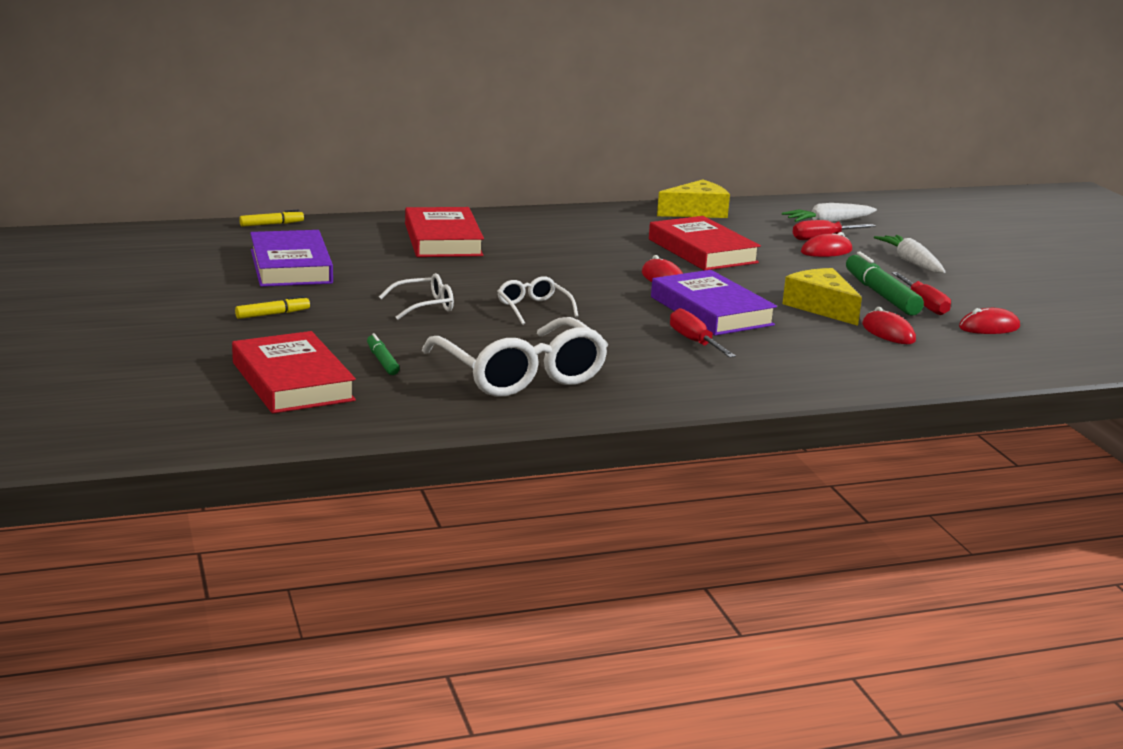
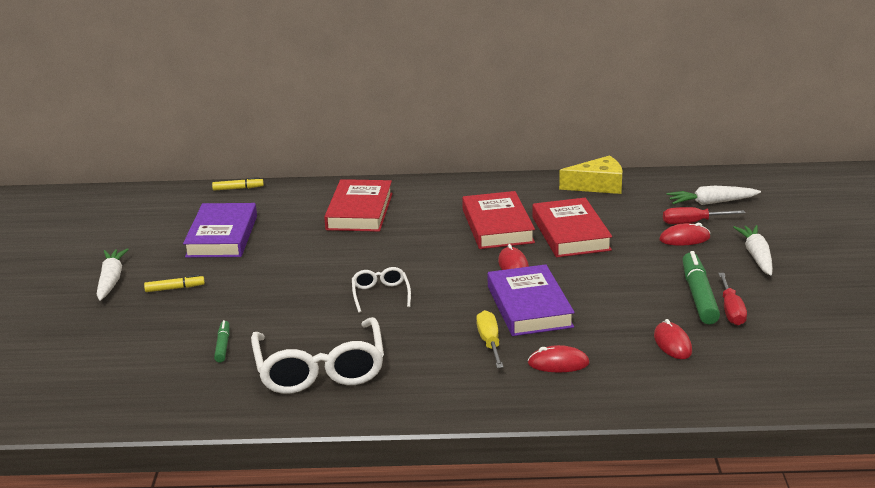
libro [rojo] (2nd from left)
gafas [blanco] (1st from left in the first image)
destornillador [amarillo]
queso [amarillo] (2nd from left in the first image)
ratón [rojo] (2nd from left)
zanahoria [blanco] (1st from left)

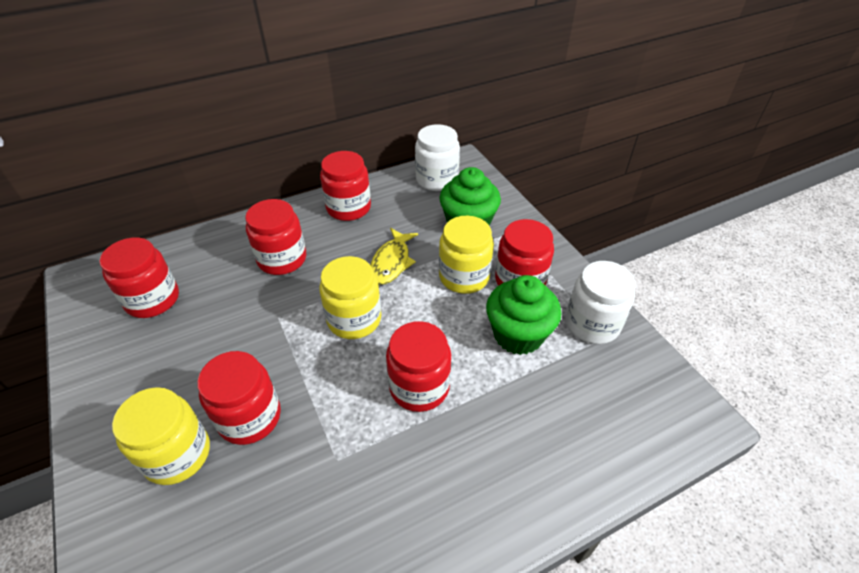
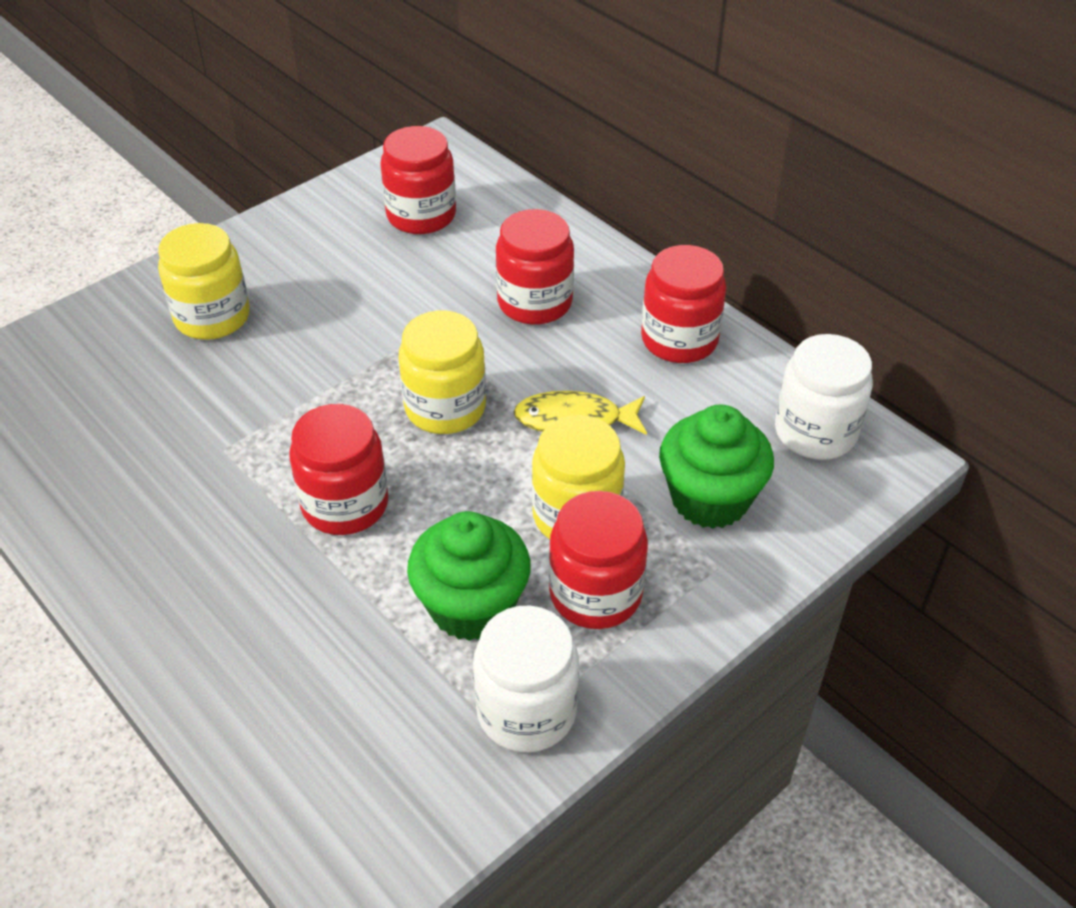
tarro [rojo] (2nd from left in the first image)

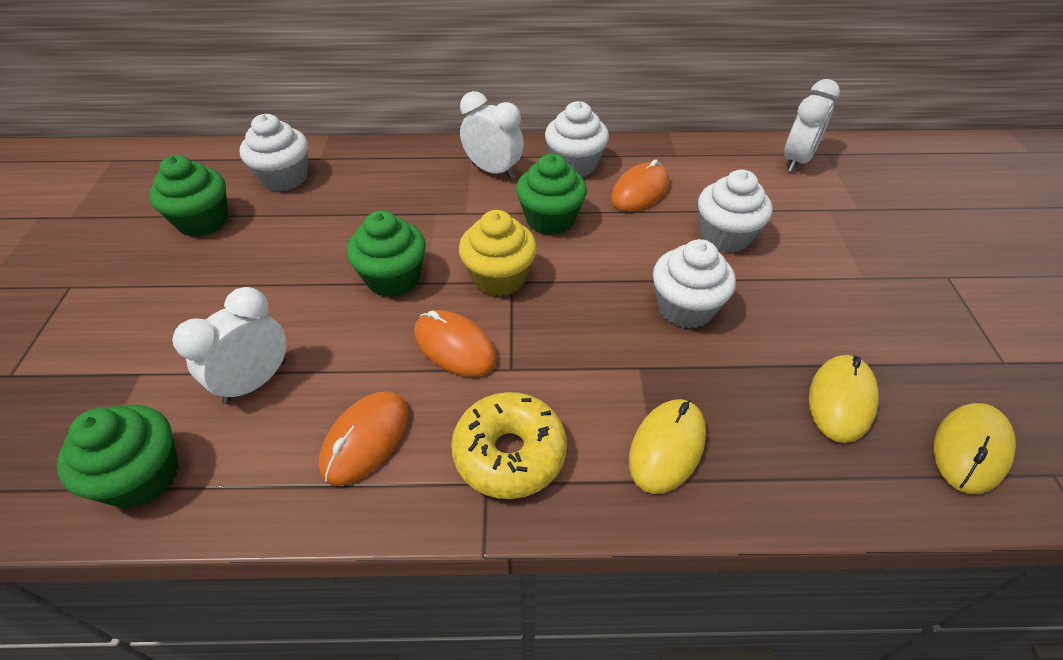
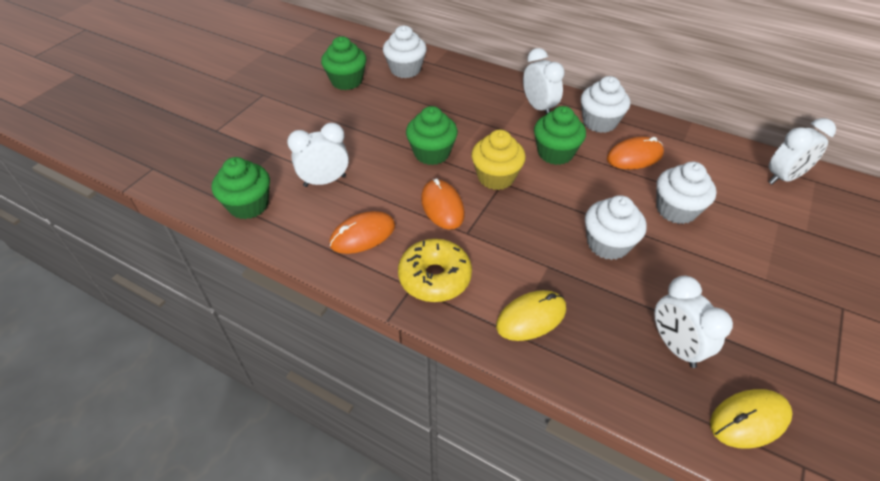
despertador [blanco] (3rd from left)

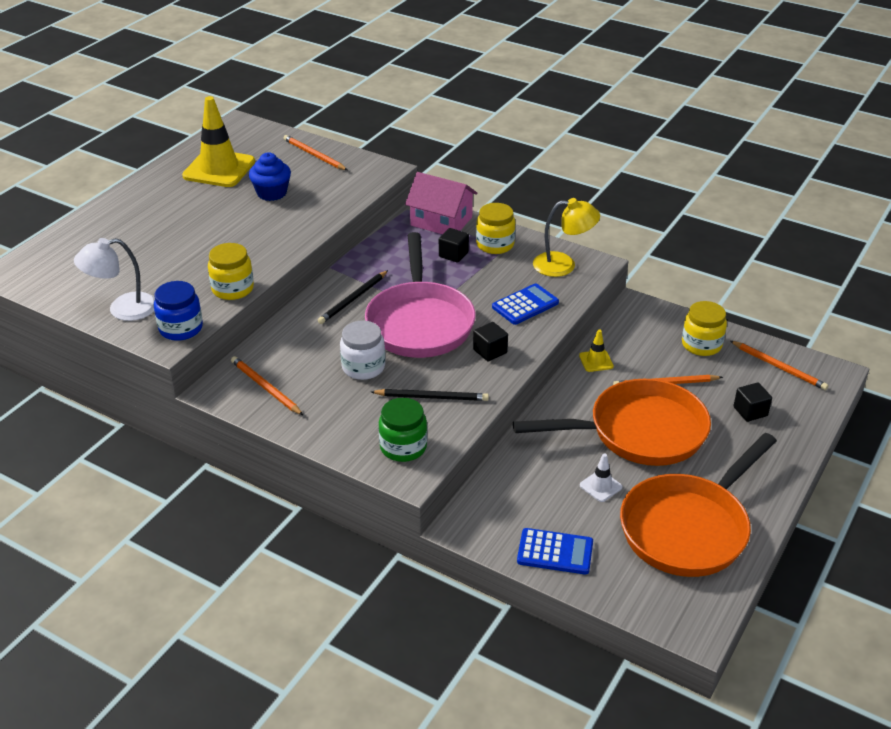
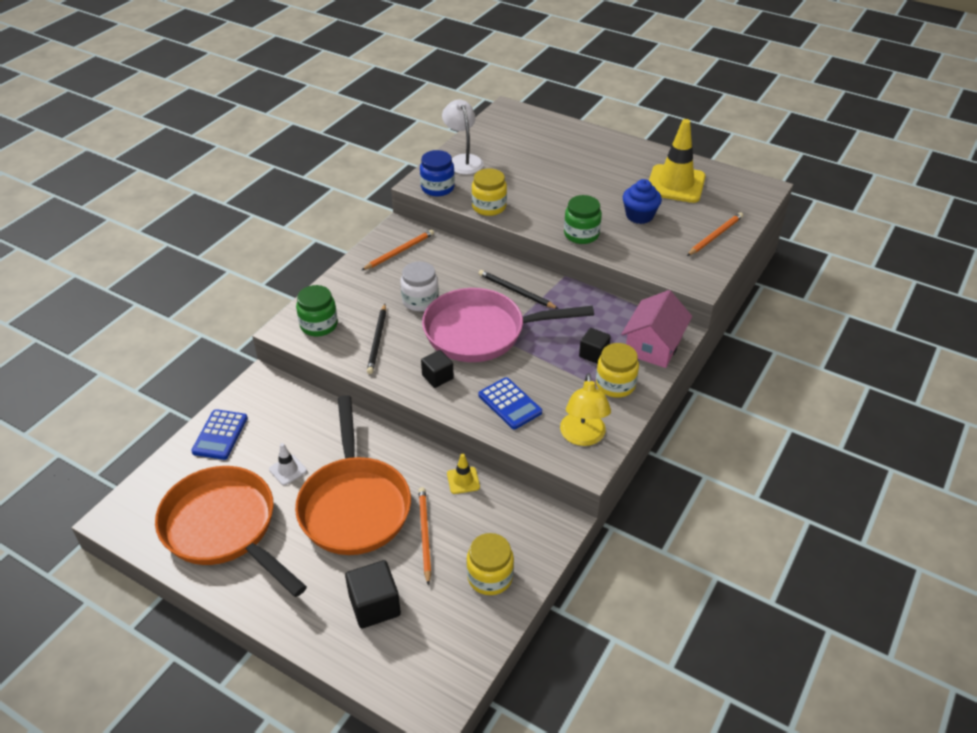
lápiz [naranja] (4th from left in the first image)
cubo [negro] (1st from left)
tarro [verde] (2nd from left)

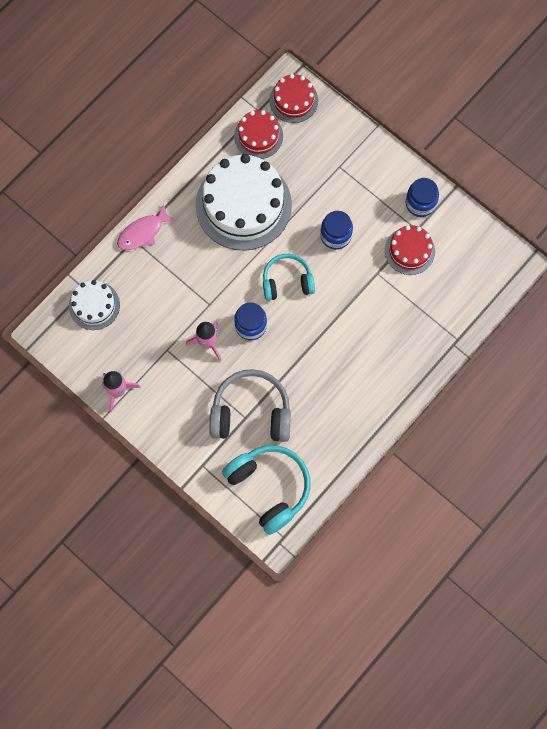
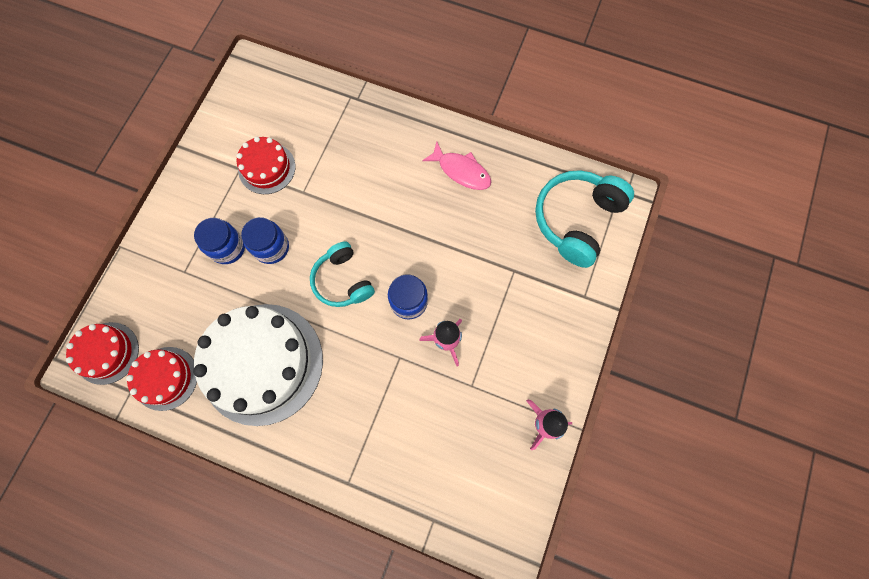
tarta [blanco] (1st from left in the first image)
pez [rosa]
auriculares [gris]
tarro [azul] (1st from left)

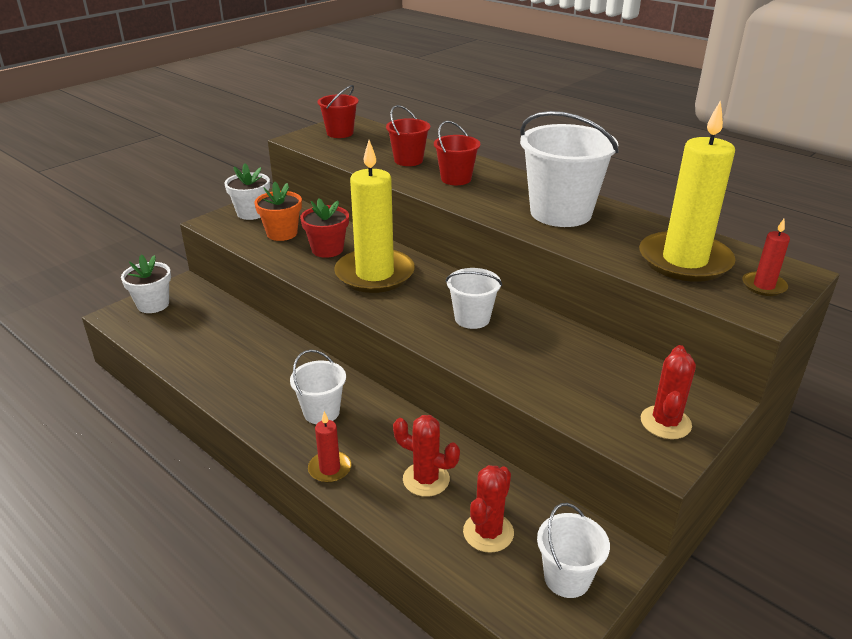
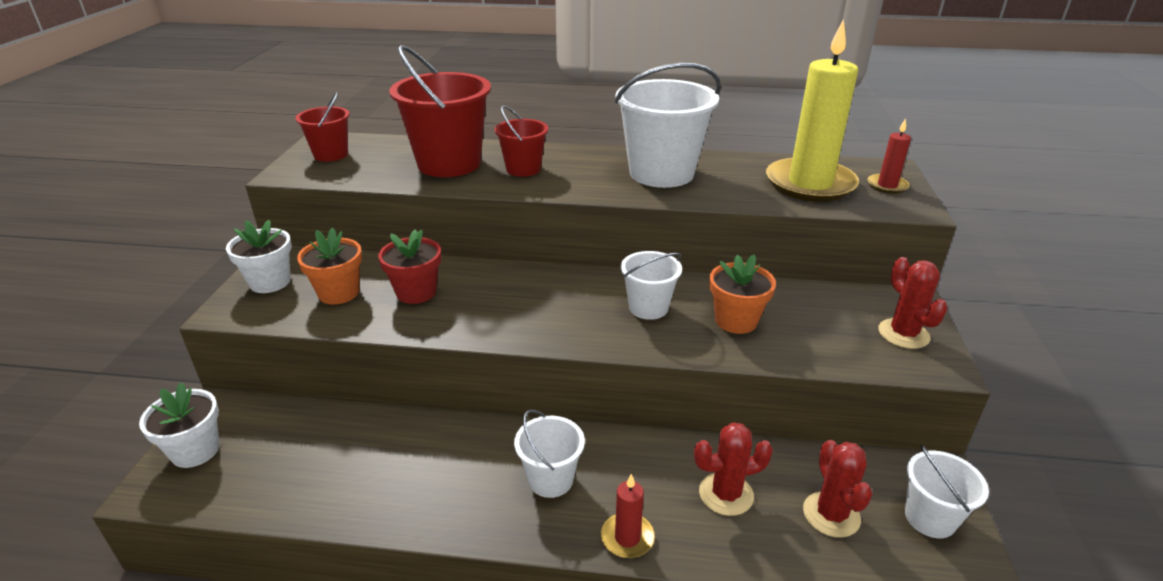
vela [amarillo] (1st from left in the first image)
balde [rojo] (2nd from left)
maceta [naranja] (2nd from left)

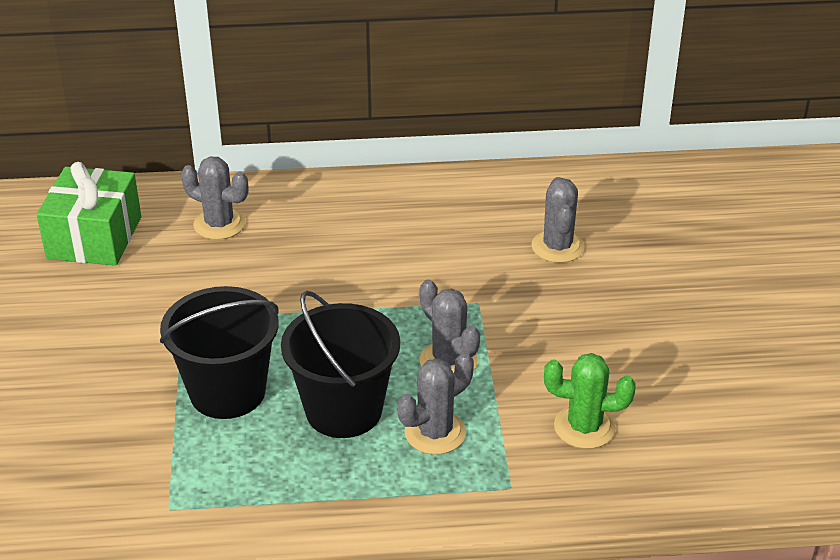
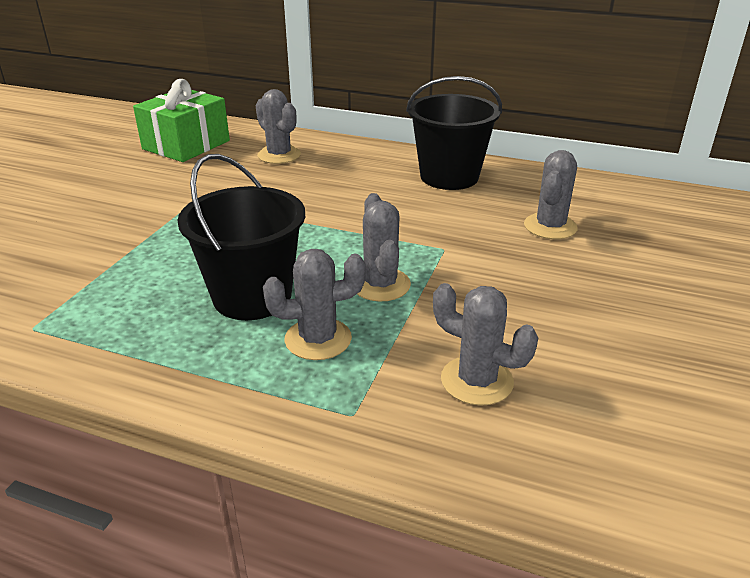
balde [negro] (2nd from left)
cactus [gris] (4th from left)

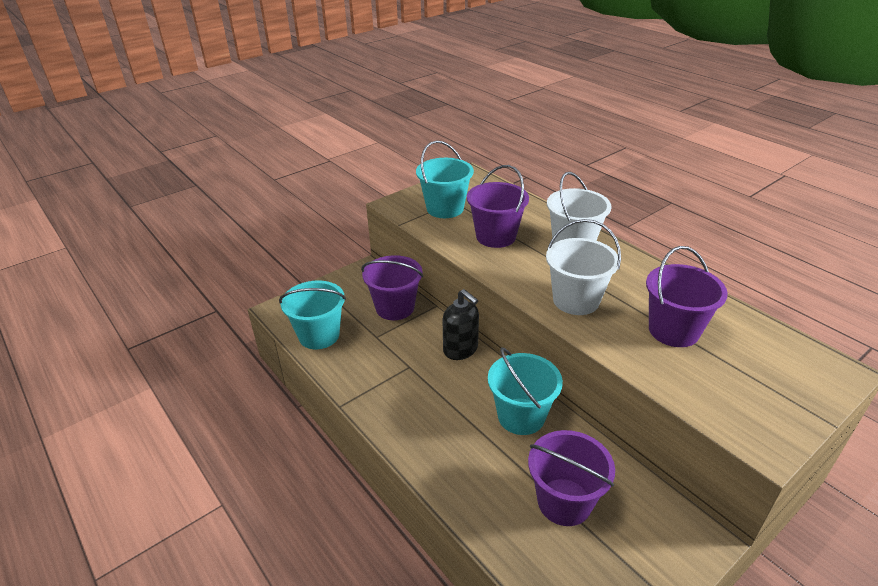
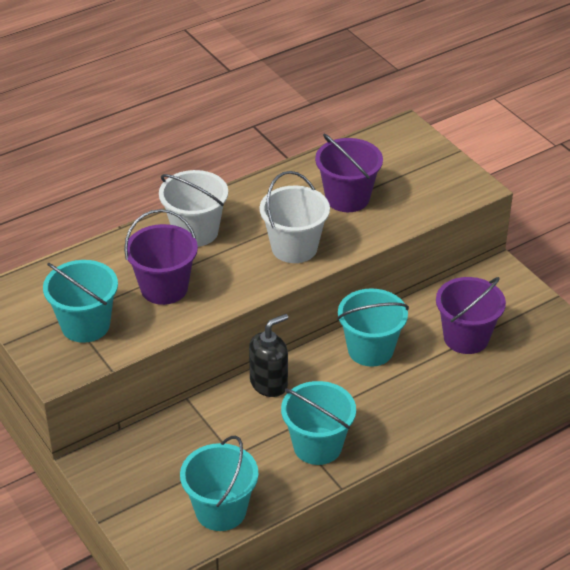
balde [morado] (1st from left in the first image)
balde [turquesa] (3rd from left)

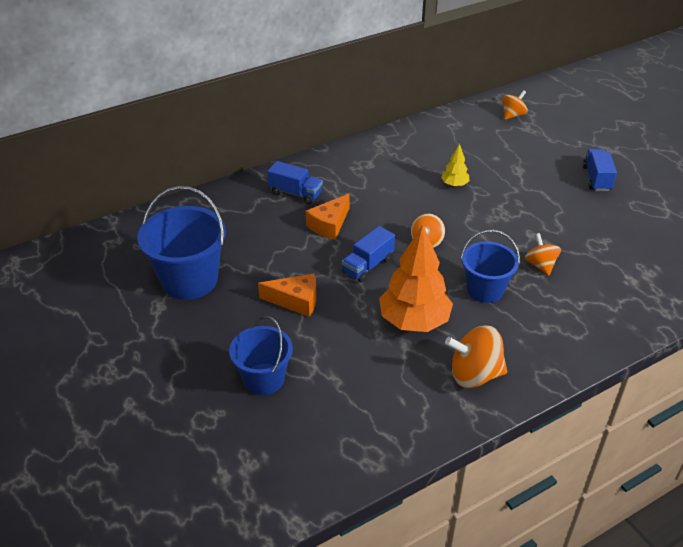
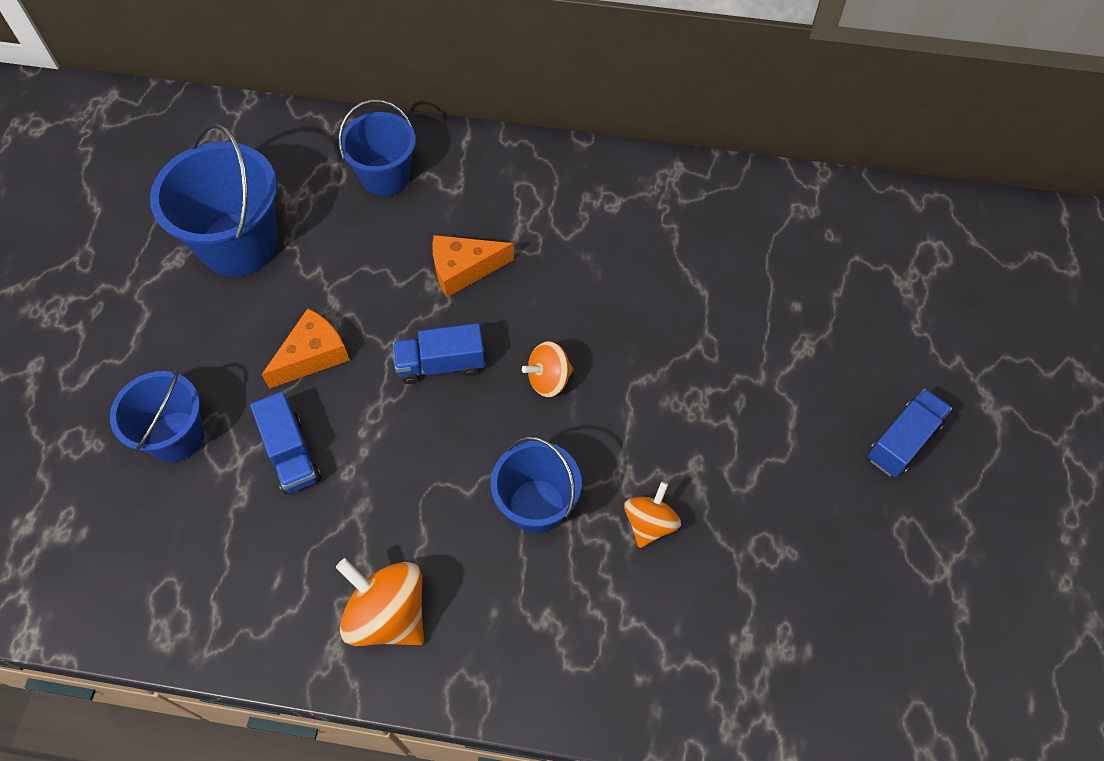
queso [naranja] (1st from left)
camión [azul] (1st from left)
árbol [naranja]
árbol [amarillo]
peonza [naranja] (3rd from left in the first image)
balde [azul] (3rd from left)

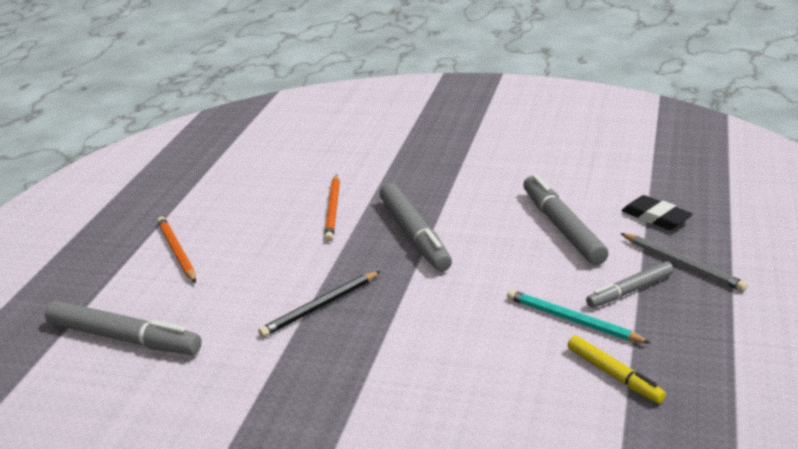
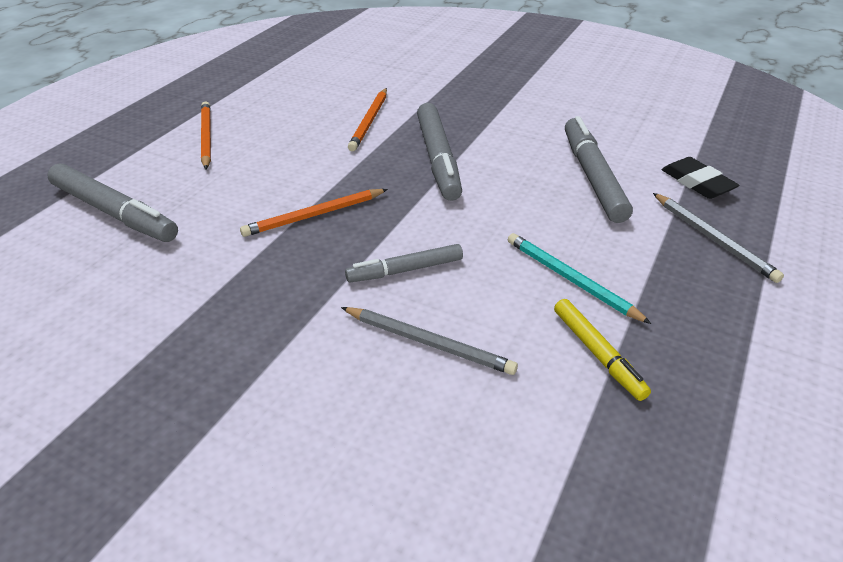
lápiz [naranja] (2nd from left)
rotulador [gris] (2nd from left)
lápiz [gris] (1st from left)

